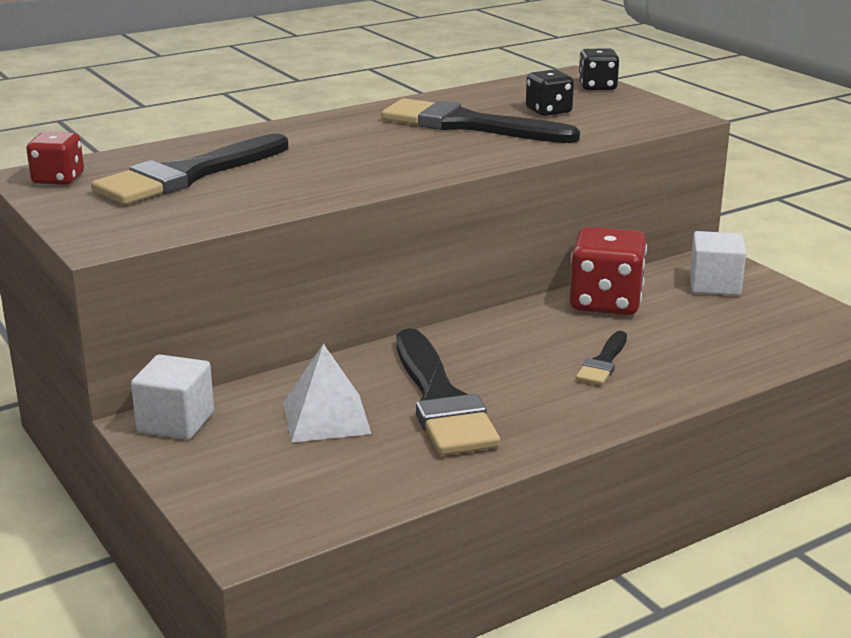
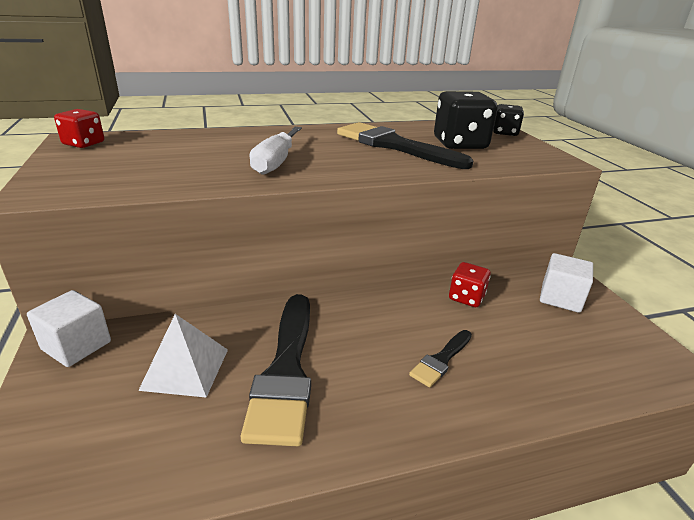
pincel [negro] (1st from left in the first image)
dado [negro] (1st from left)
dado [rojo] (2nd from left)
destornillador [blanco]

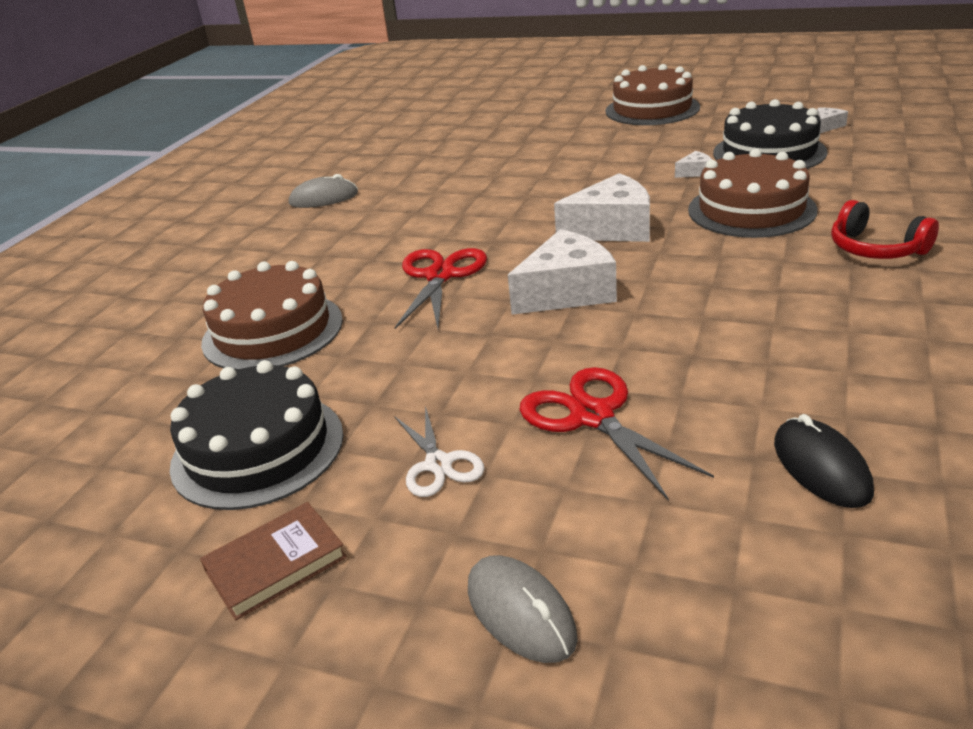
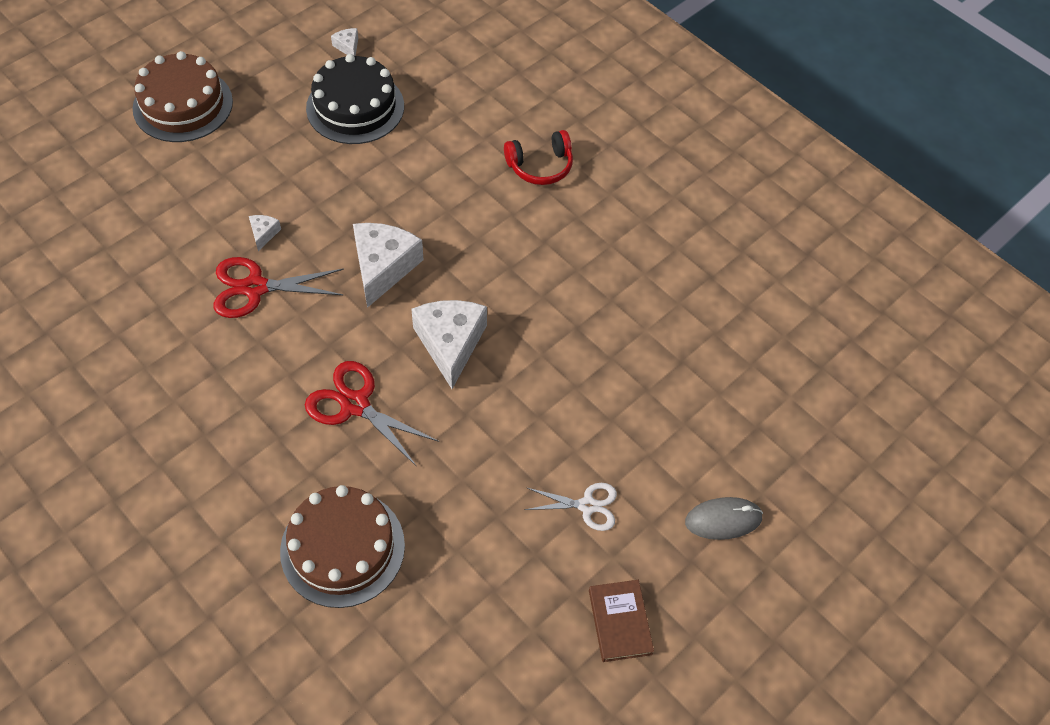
tarta [negro] (1st from left in the first image)
ratón [gris] (1st from left in the first image)
tijeras [rojo] (1st from left)
queso [blanco] (1st from left)
tarta [marrón] (3rd from left in the first image)
ratón [negro]

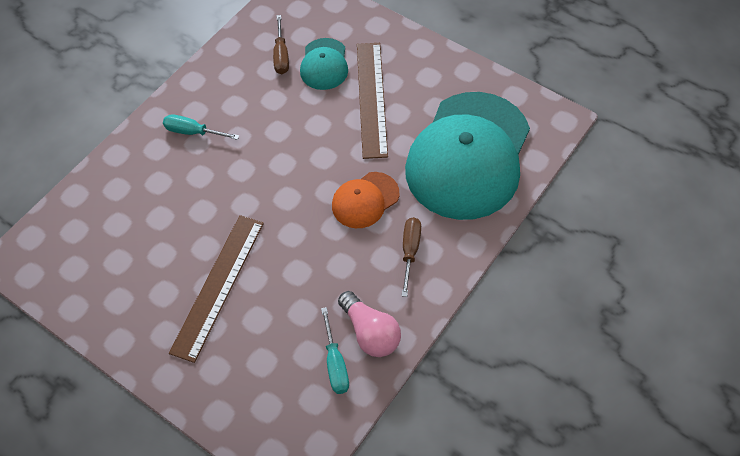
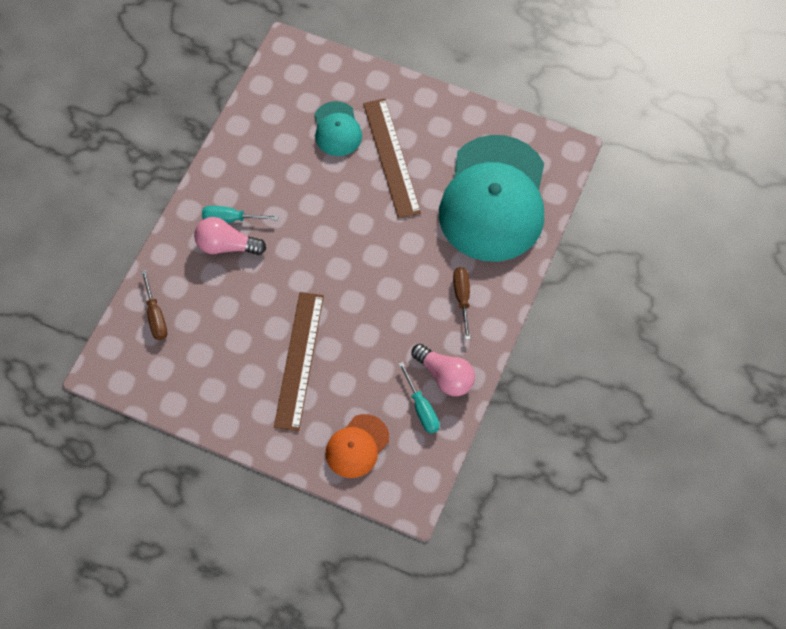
destornillador [marrón] (1st from left)
gorra [naranja]
bombilla [rosa] (1st from left)

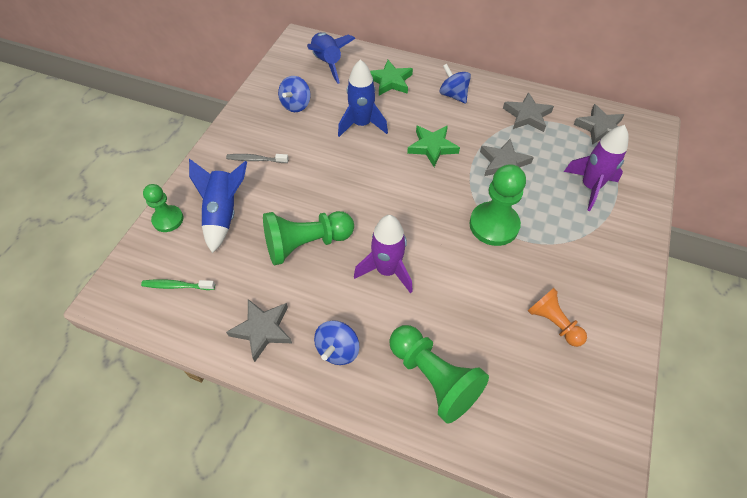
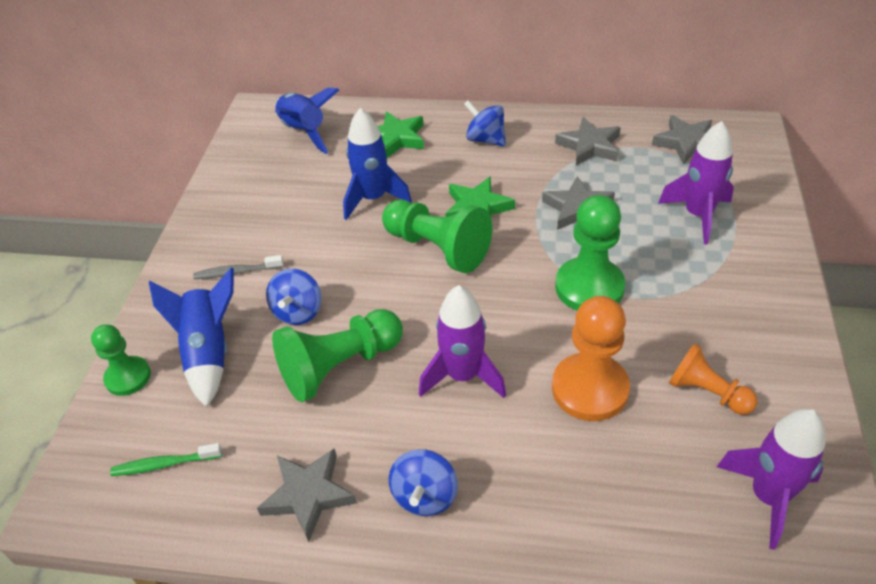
peonza [azul] (1st from left)
peón [verde] (3rd from left)
peón [naranja] (1st from left)
cohete [morado] (3rd from left)

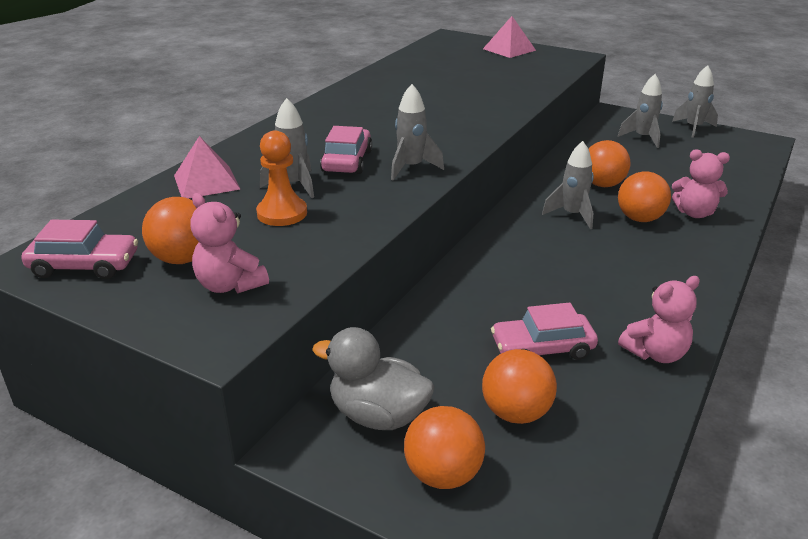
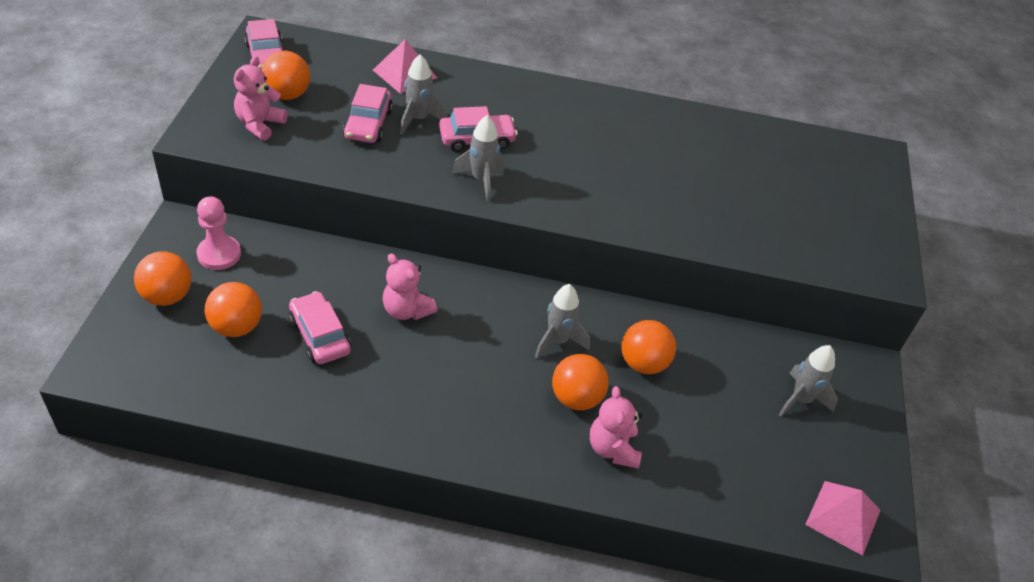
coche [rosa] (3rd from left)
peón [rosa]
pirámide [rosa] (2nd from left)
osito [rosa] (2nd from left)
cohete [gris] (5th from left in the first image)

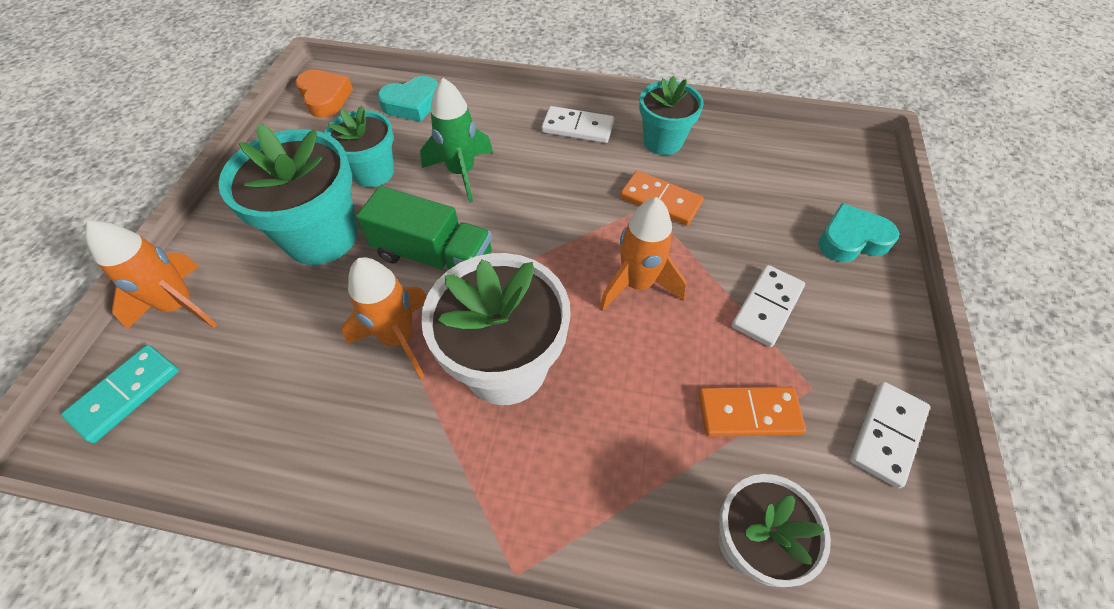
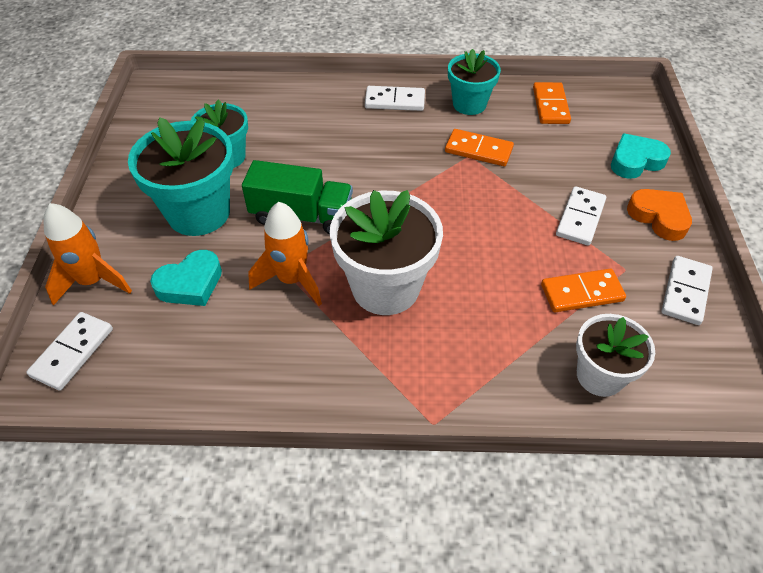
ficha de dominó [blanco] (1st from left)
corazón [naranja]
corazón [turquesa] (1st from left)
cohete [verde]
cohete [naranja] (3rd from left in the first image)
ficha de dominó [naranja] (2nd from left)

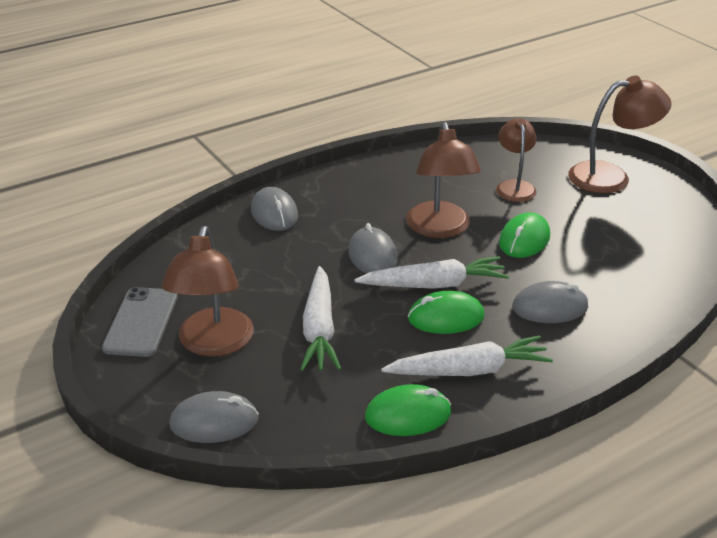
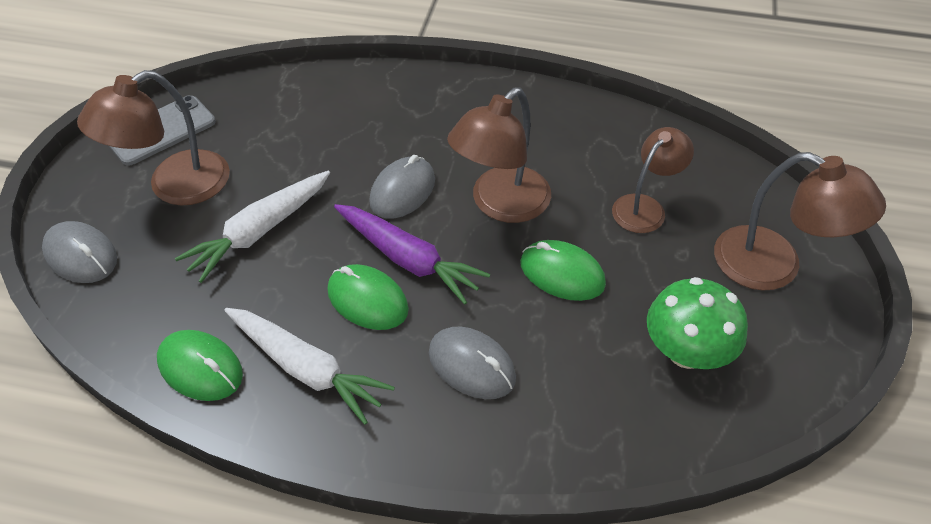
ratón [gris] (2nd from left in the first image)
zanahoria [morado]
ratón [verde] (3rd from left)
seta [verde]

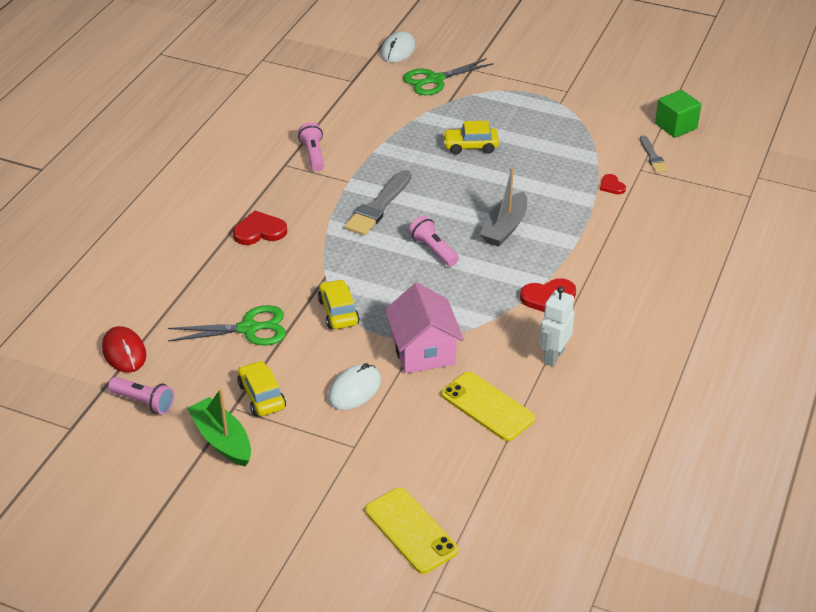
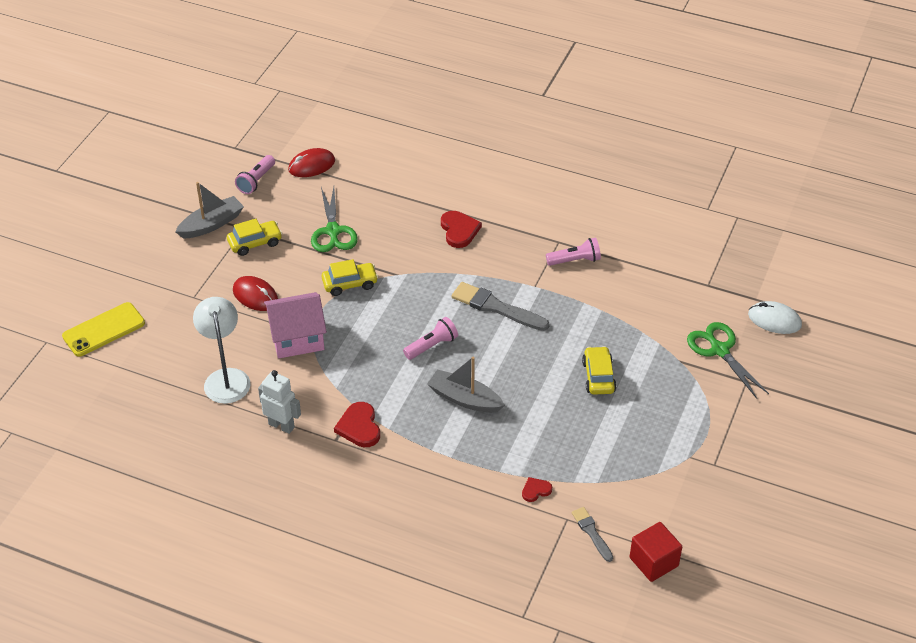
barco [gris] (1st from left)
ratón [rojo] (1st from left)
lámpara [blanco]
pincel [gris] (2nd from left)
cubo [rojo]

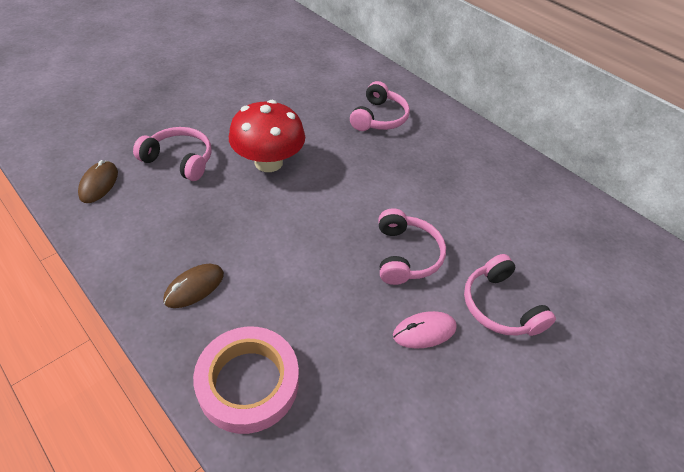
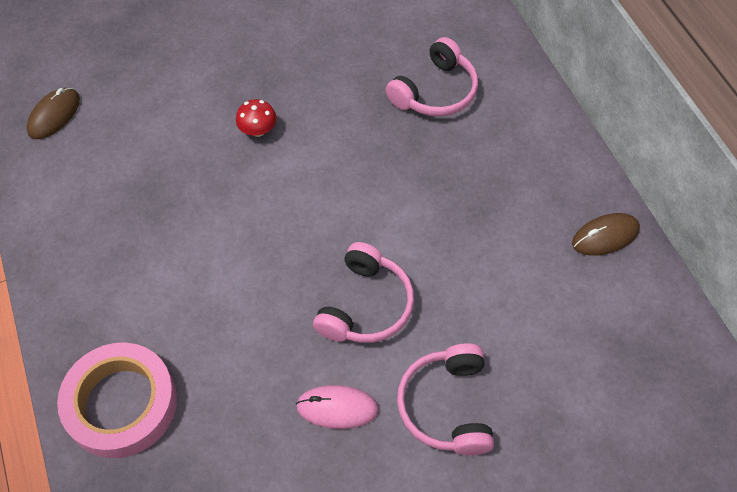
auriculares [rosa] (1st from left in the first image)
ratón [marrón] (2nd from left)
seta [rojo]

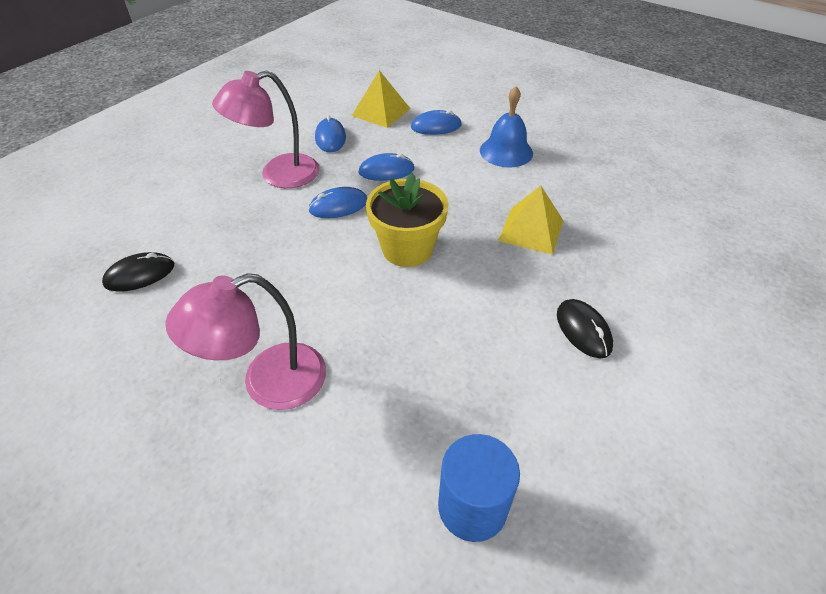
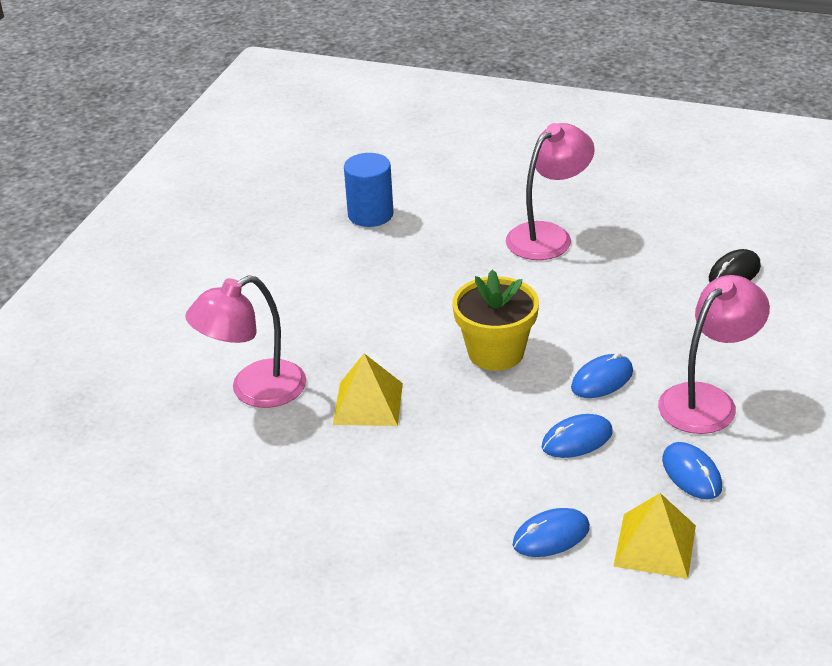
campana [azul]
ratón [negro] (2nd from left in the first image)
lámpara [rosa] (1st from left)

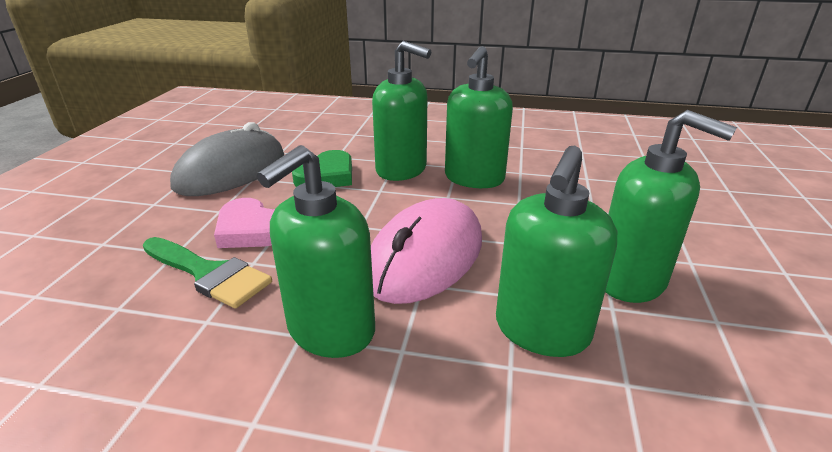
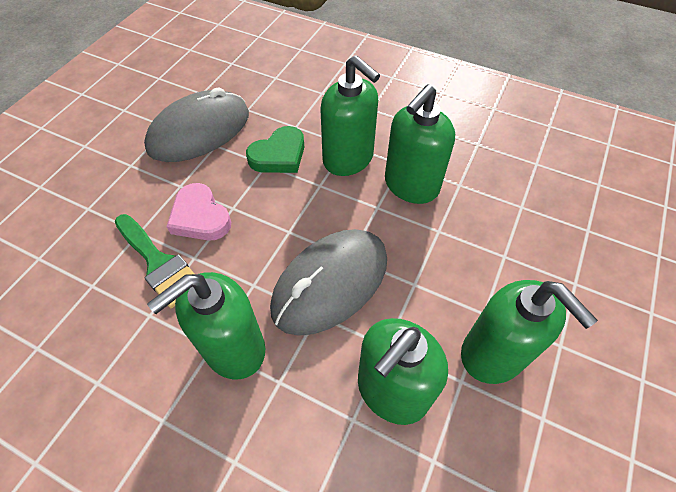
ratón [gris] (2nd from left)

